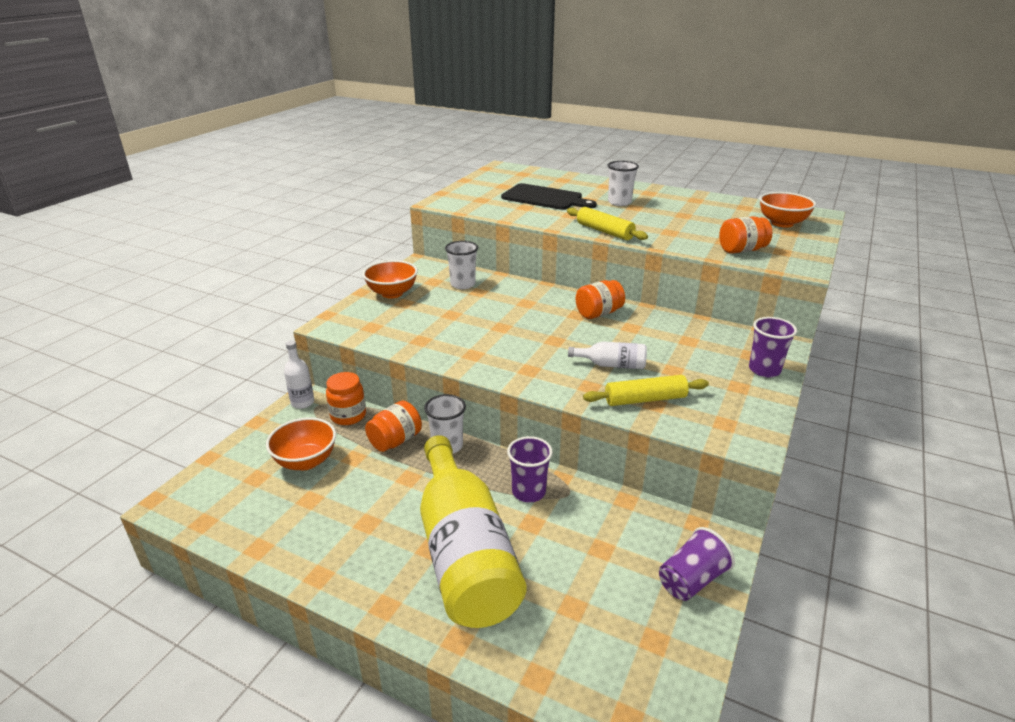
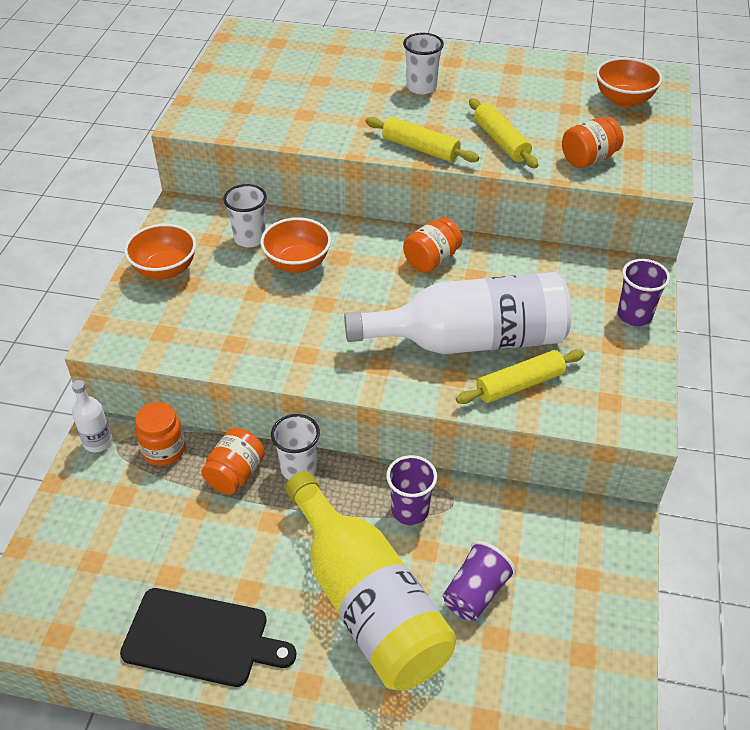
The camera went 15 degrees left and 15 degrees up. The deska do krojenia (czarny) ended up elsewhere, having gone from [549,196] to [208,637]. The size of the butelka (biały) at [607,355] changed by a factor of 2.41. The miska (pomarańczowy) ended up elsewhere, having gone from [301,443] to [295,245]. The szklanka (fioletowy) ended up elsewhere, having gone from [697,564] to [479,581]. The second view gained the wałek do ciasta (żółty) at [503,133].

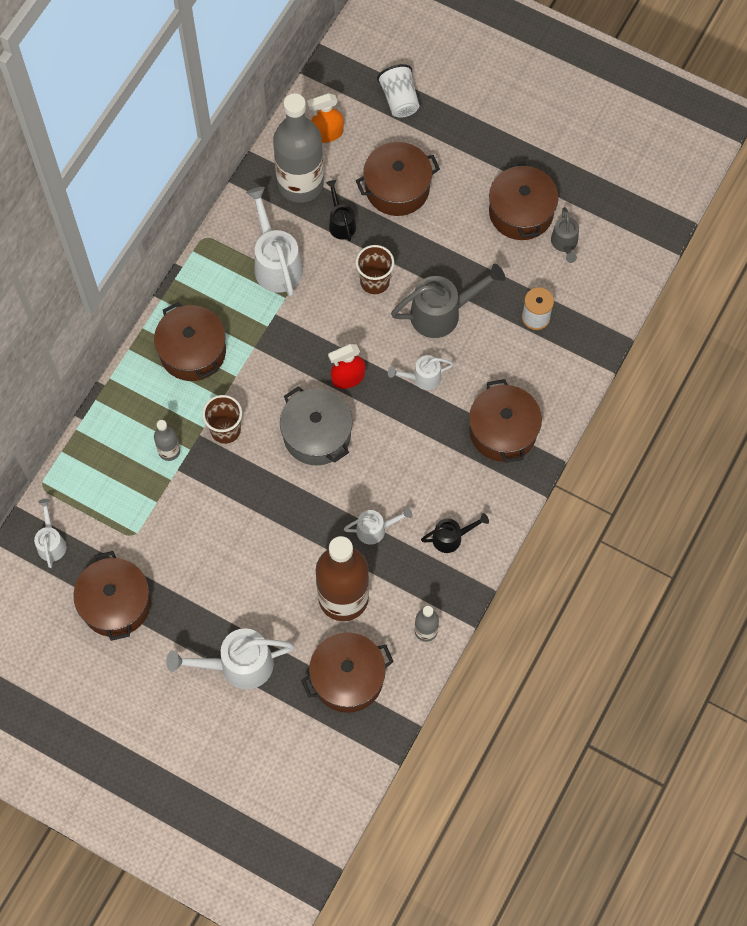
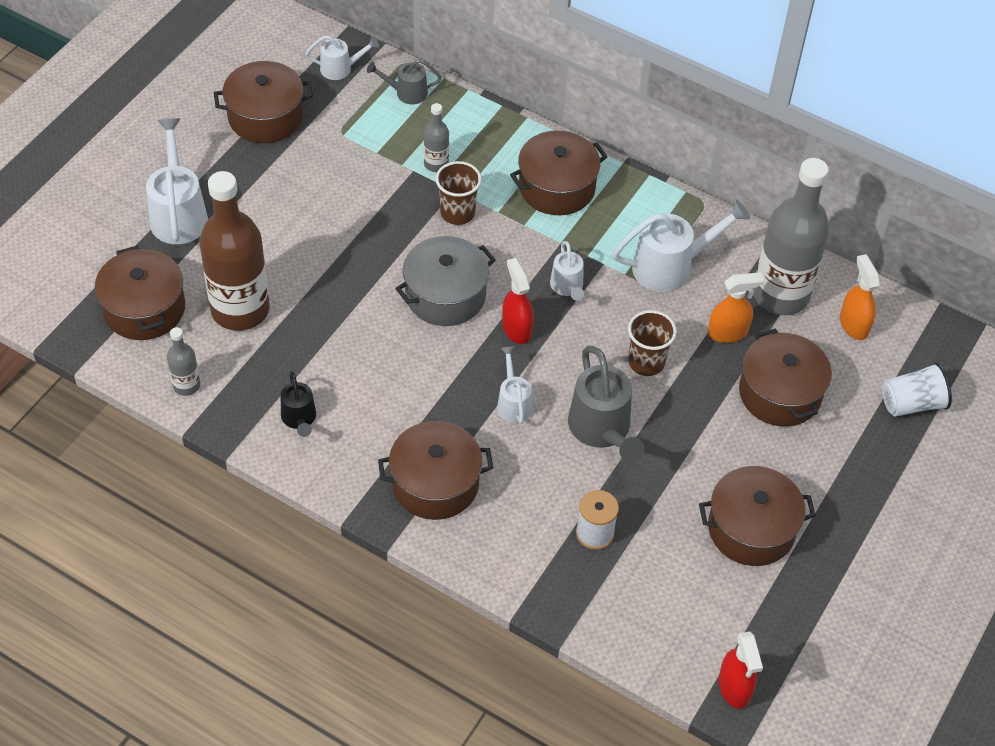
The camera went 90 degrees right and 15 degrees down. Where the konewka (czarny) stood at [341,210], the spryskiwacz (pomarańczowy) came to stand at [736,307]. The konewka (szary) ended up elsewhere, having gone from [565,235] to [404,82]. The konewka (biały) ended up elsewhere, having gone from [378,526] to [567,271]. The second view gained the spryskiwacz (czerwony) at [741,670].

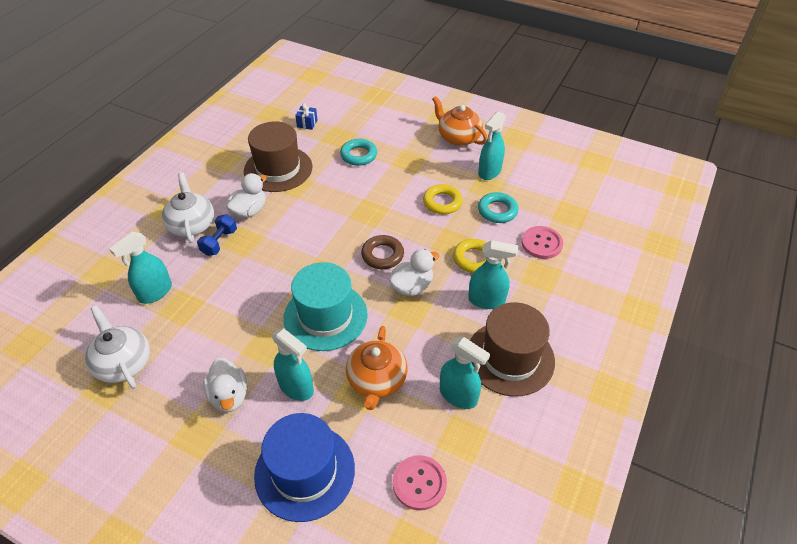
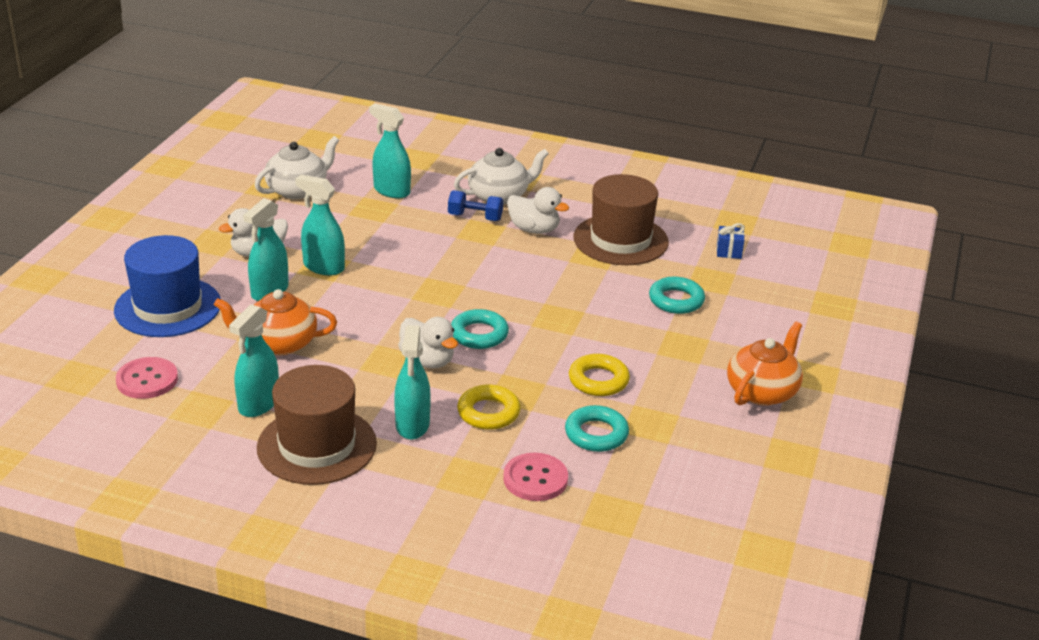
The camera went 80 degrees right and 15 degrees down. The spryskiwacz (turkusowy) ended up elsewhere, having gone from [492,145] to [320,225]. What was the pierścień (brązowy) at [382,252] turned into the pierścień (turkusowy) at [480,329]. The second view lost the kapelusz (turkusowy) at [326,306].

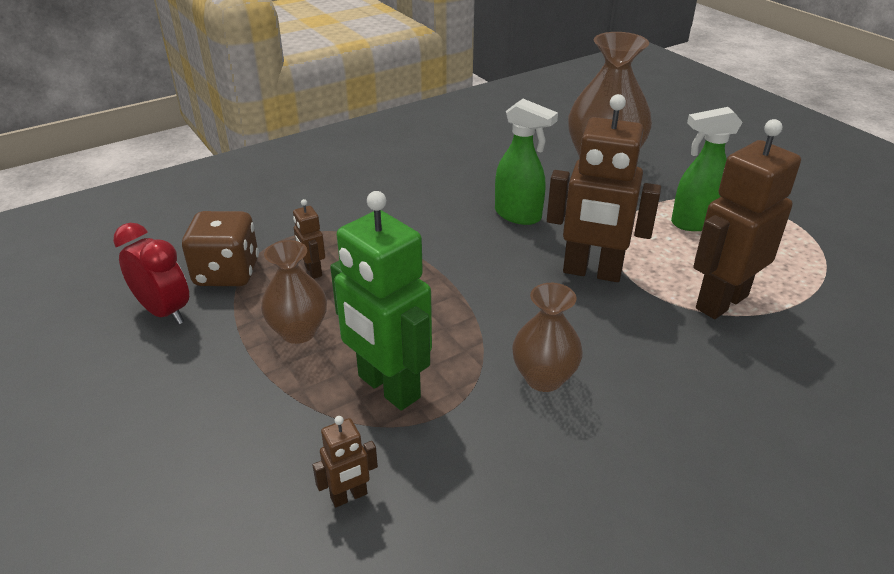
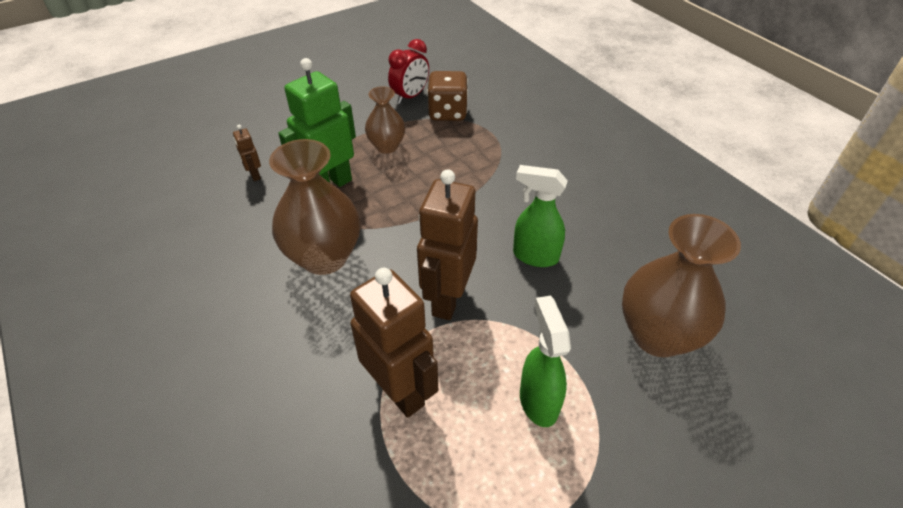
The camera went 90 degrees right and 10 degrees up. The spryskiwacz (zielony) at [526,162] ended up facing another way, 75 degrees clockwise from before. The second view lost the robot (brązowy) at [309,239]. The size of the wazon (brązowy) at [547,337] changed by a factor of 1.72.

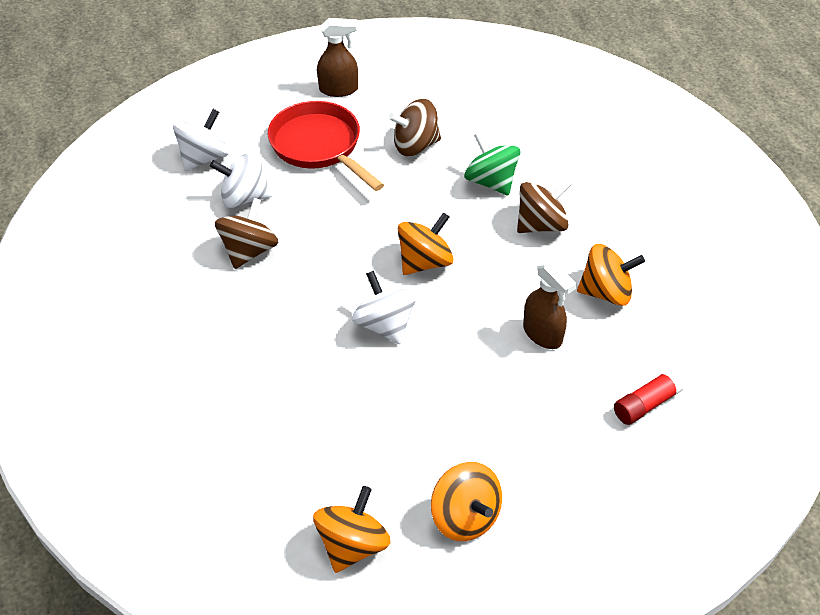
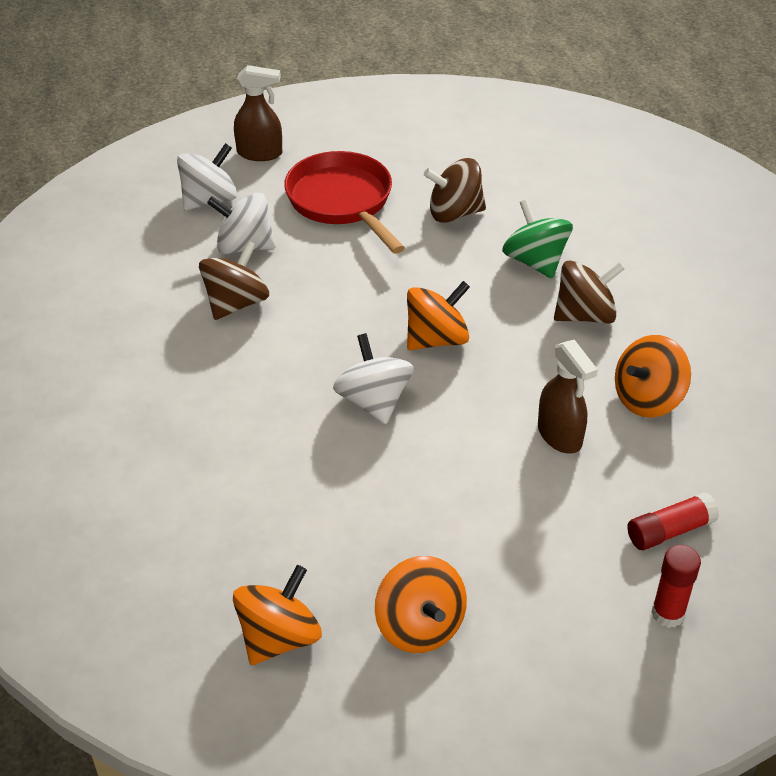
The camera went 10 degrees right and 5 degrees down. The spryskiwacz (brązowy) ended up elsewhere, having gone from [337,57] to [258,113]. The bączek (pomarańczowy) at [611,275] ended up facing another way, 135 degrees clockwise from before. The second view gained the klej w sztyfcie (czerwony) at [676,586].

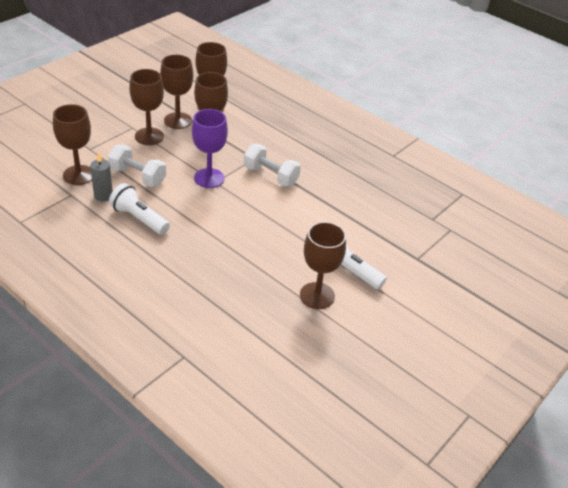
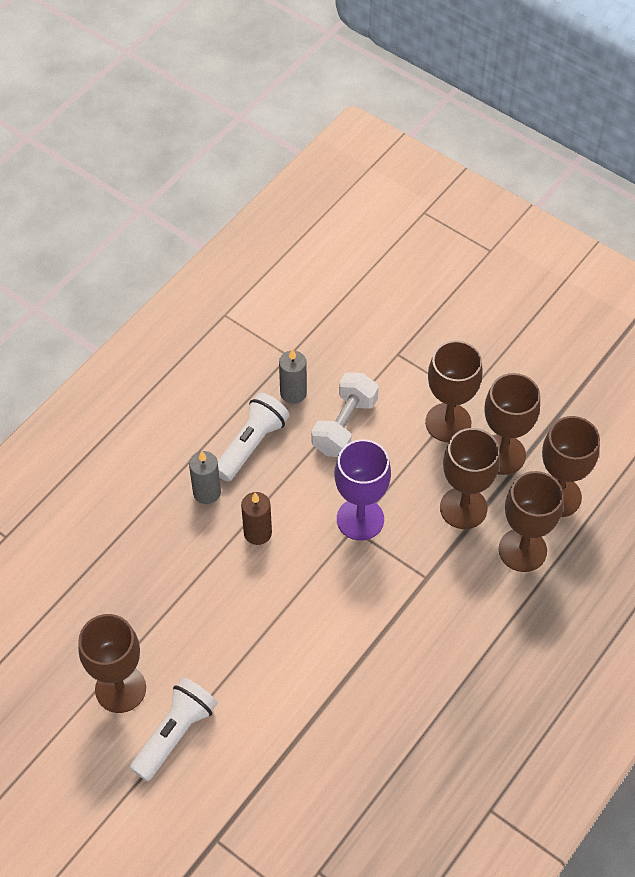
The camera went 90 degrees right and 15 degrees up. The kielich (brązowy) ended up elsewhere, having gone from [72,144] to [531,521]. The second view lost the hantel (biały) at [272,165]. The second view gained the świeca (szary) at [205,477]. The second view gained the świeca (brązowy) at [256,518].

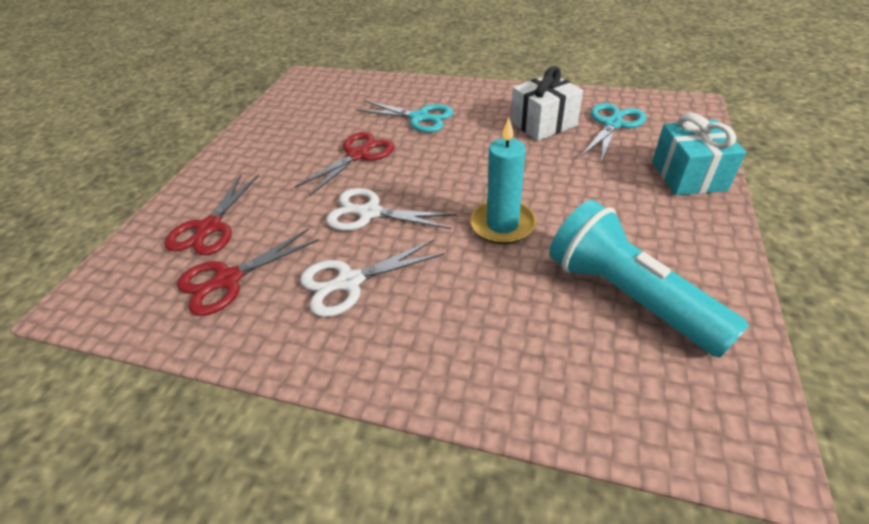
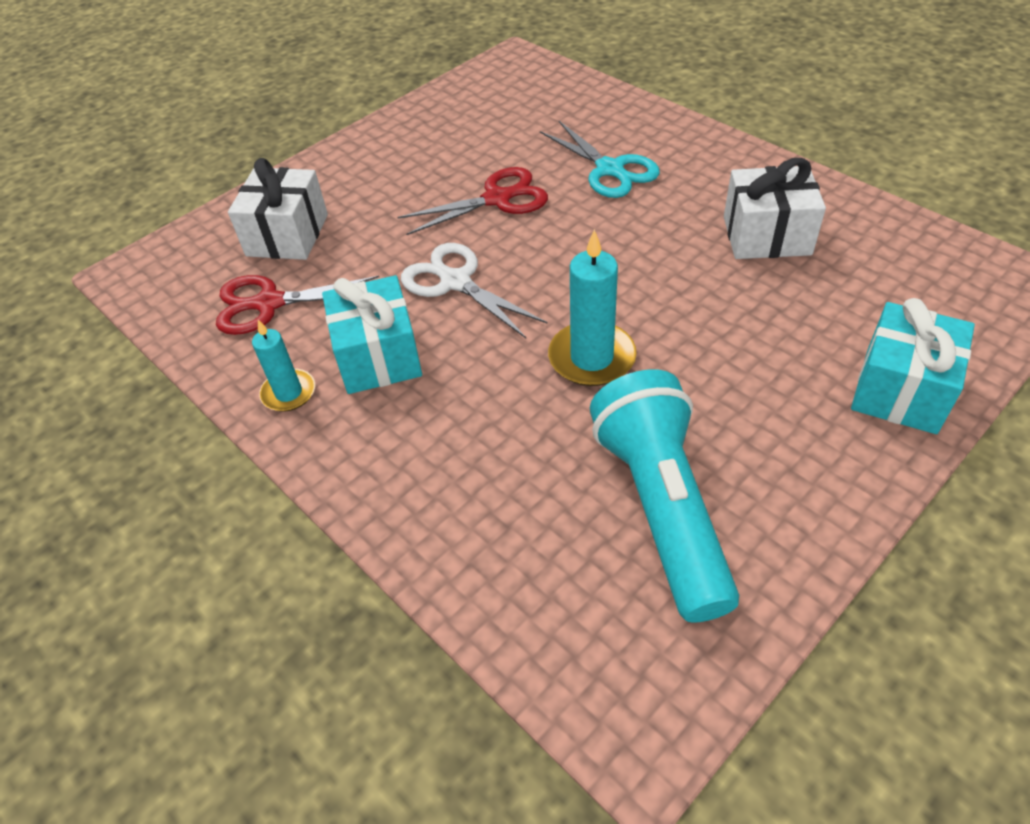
The camera went 30 degrees right and 5 degrees up. The second view lost the nożyczki (turkusowy) at [613,132]. Where the nożyczki (czerwony) stood at [211,215], the prezent (biały) came to stand at [278,209]. Where the nożyczki (biały) stood at [372,278], the prezent (turkusowy) came to stand at [372,334]. The second view gained the świeca (turkusowy) at [283,366].

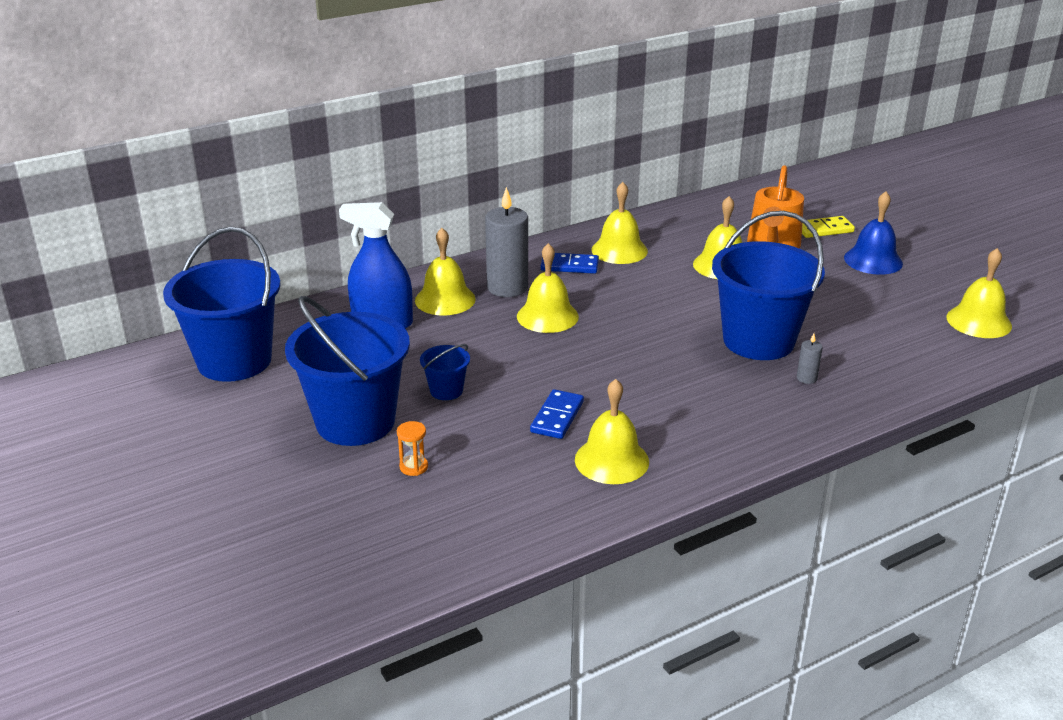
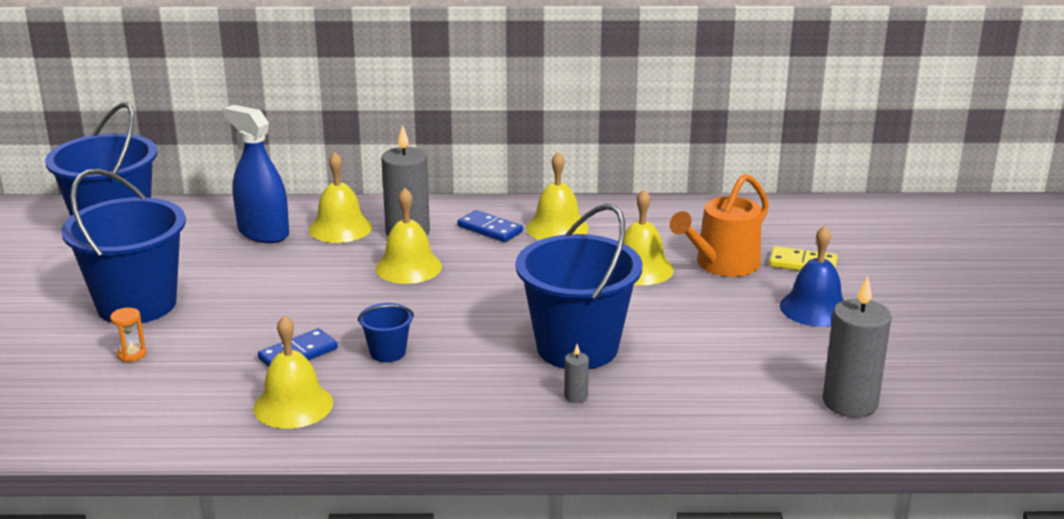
The camera went 30 degrees right and 5 degrees down. Where the dzwonek (żółty) stood at [979,293], the świeca (szary) came to stand at [857,346]. The wiadro (niebieski) ended up elsewhere, having gone from [445,372] to [386,332].

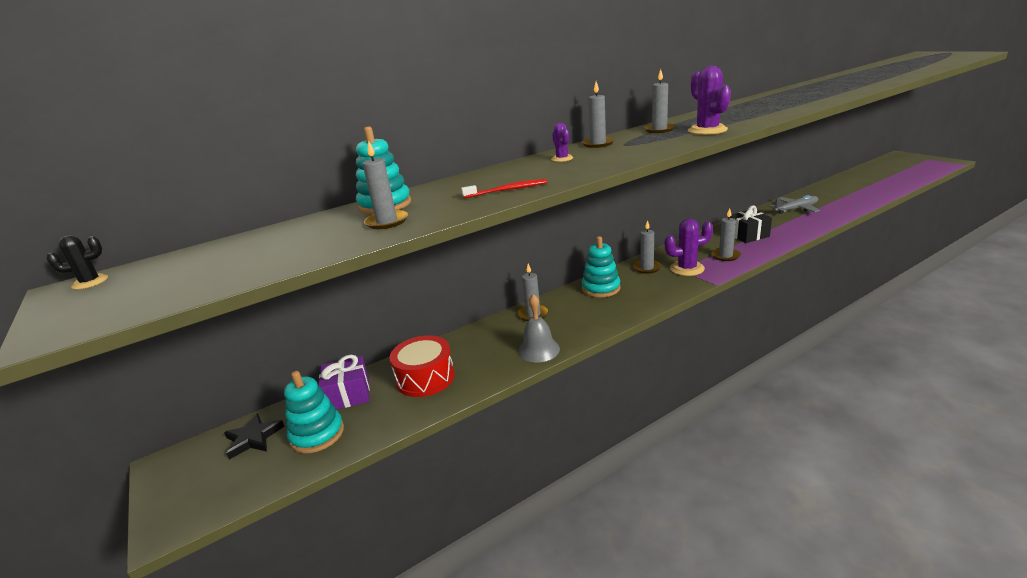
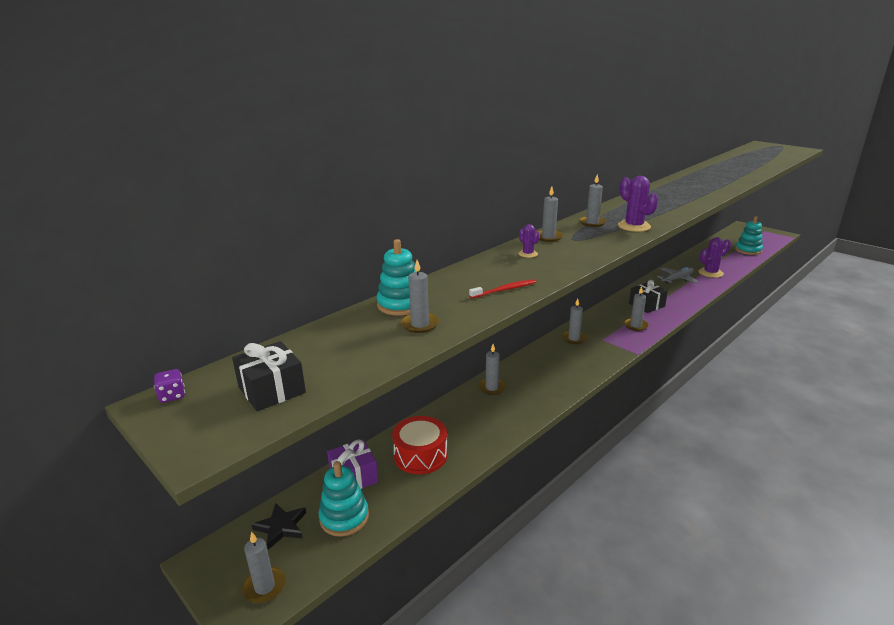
The camera went 15 degrees left and 0 degrees up. The kaktus (fioletowy) ended up elsewhere, having gone from [689,247] to [714,257]. Where the kaktus (czarny) stood at [77,262], the kostka do gry (fioletowy) came to stand at [169,386]. The zabawka nakładanka (turkusowy) ended up elsewhere, having gone from [600,266] to [749,235]. The second view lost the dzwonek (szary) at [539,328]. The second view gained the prezent (czarny) at [269,376]. The second view gained the świeca (szary) at [264,567].

